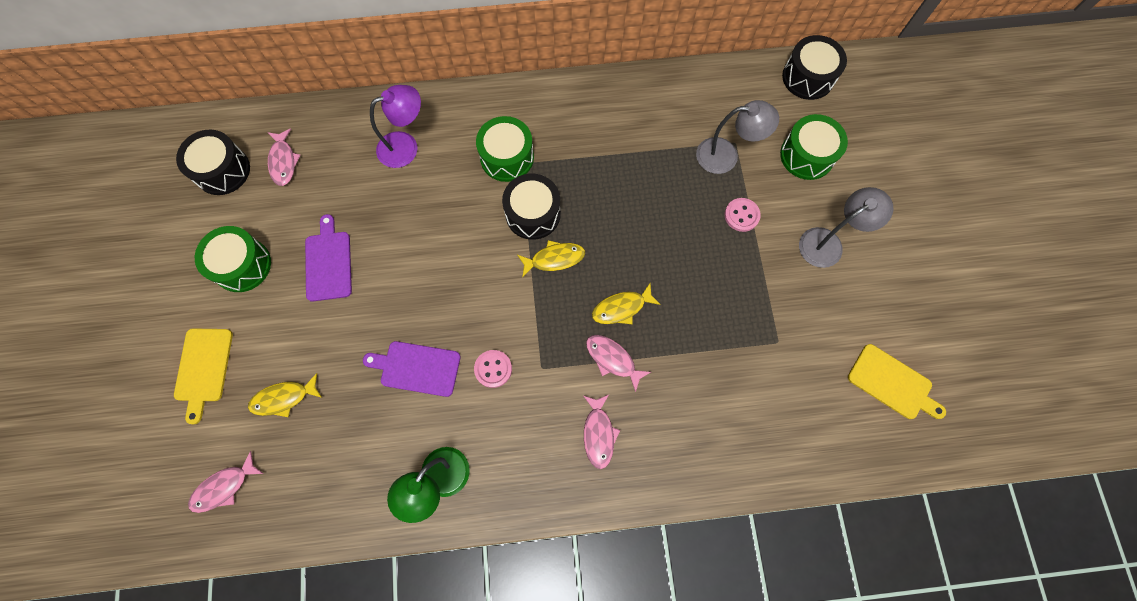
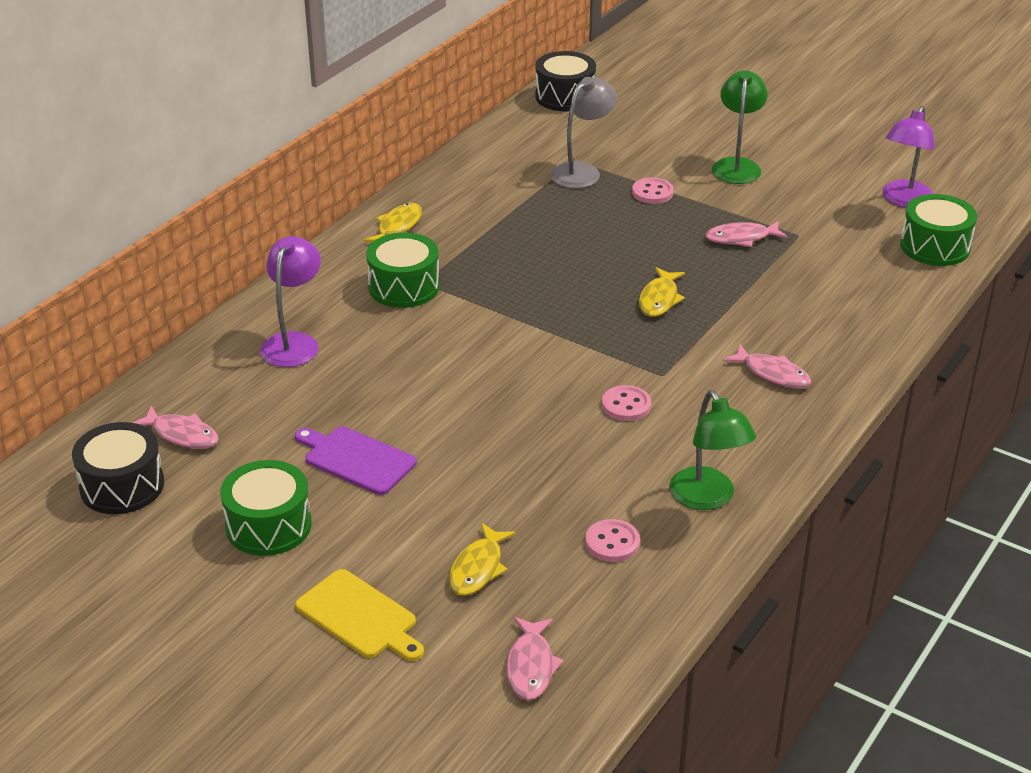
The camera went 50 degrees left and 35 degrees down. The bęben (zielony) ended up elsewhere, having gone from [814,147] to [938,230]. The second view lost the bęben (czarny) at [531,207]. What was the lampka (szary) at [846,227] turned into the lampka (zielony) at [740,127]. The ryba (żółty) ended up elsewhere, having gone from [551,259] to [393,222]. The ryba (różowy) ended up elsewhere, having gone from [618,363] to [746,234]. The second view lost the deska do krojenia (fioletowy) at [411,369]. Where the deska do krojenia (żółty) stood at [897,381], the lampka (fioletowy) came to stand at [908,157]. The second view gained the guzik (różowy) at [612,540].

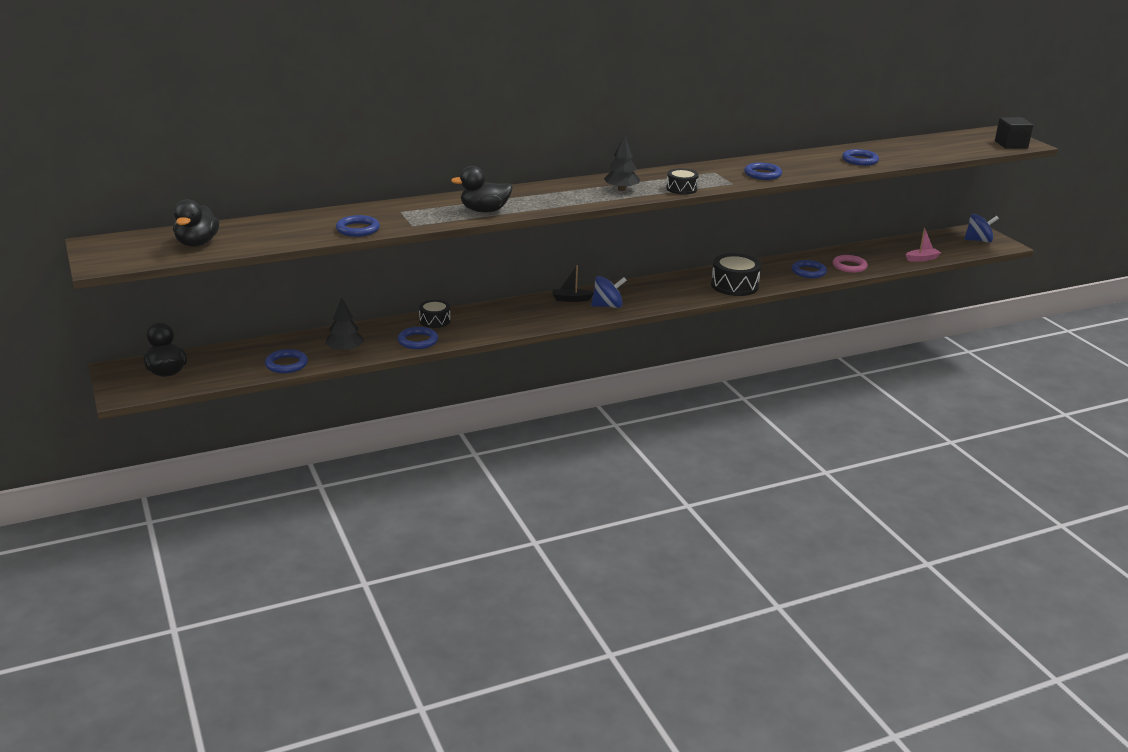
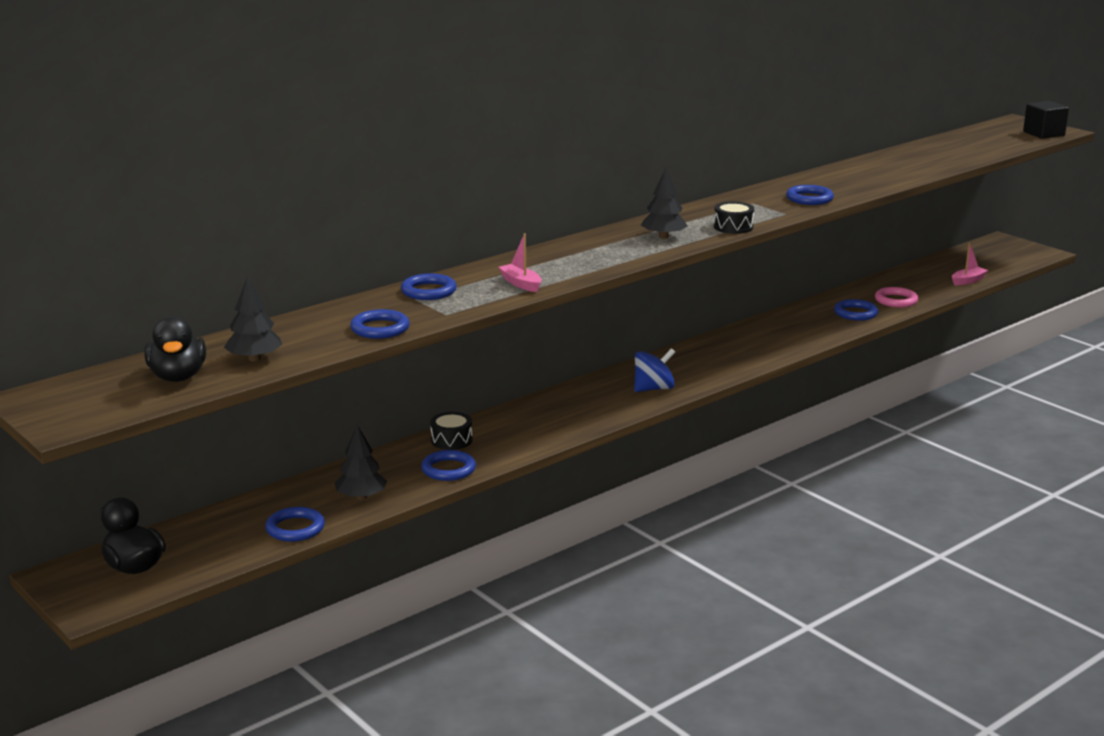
The camera went 15 degrees left and 5 degrees down. The pierścień (niebieski) ended up elsewhere, having gone from [860,157] to [429,286]. Where the kaczka (czarny) stood at [482,189], the łódka (różowy) came to stand at [520,263]. The second view lost the bączek (niebieski) at [981,228]. The second view lost the bęben (czarny) at [736,274]. The second view lost the łódka (czarny) at [573,283]. The second view gained the drzewko (czarny) at [253,319].

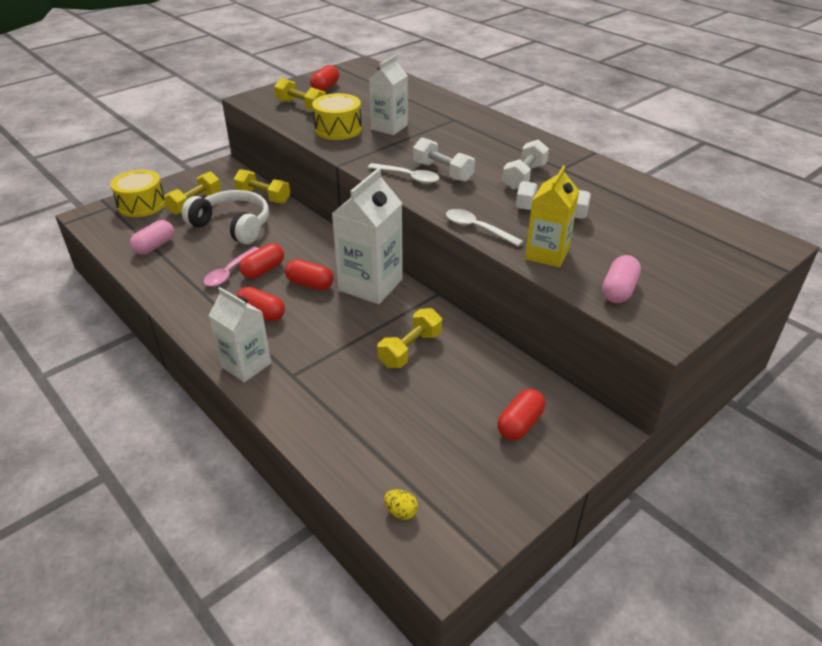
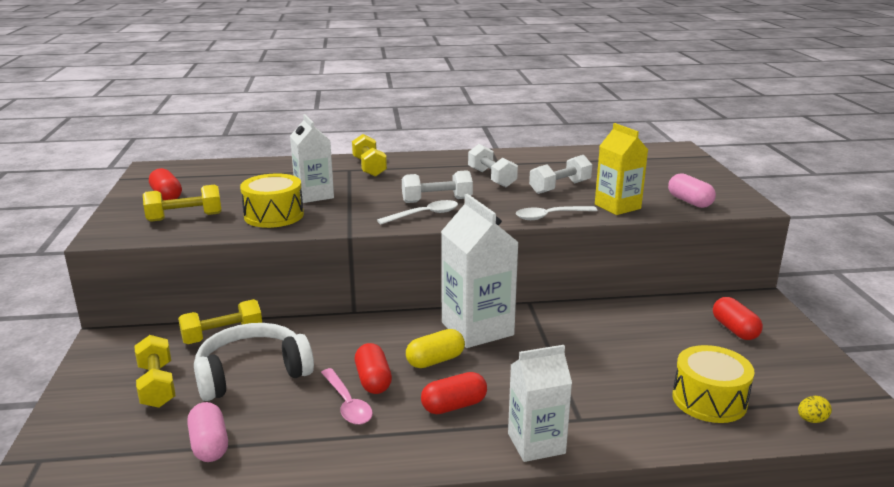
The camera went 55 degrees left and 15 degrees down. The bęben (żółty) ended up elsewhere, having gone from [137,193] to [713,384]. What was the kapsułka (czerwony) at [309,274] turned into the kapsułka (żółty) at [435,348]. The hantel (żółty) ended up elsewhere, having gone from [409,338] to [369,155].

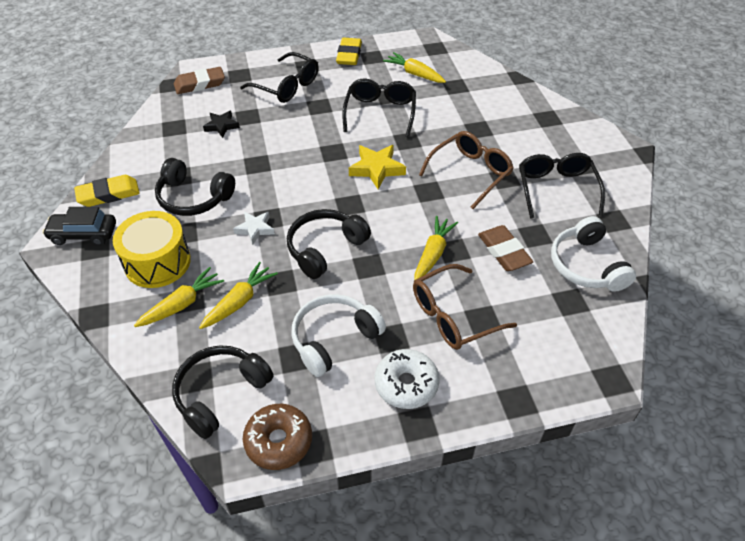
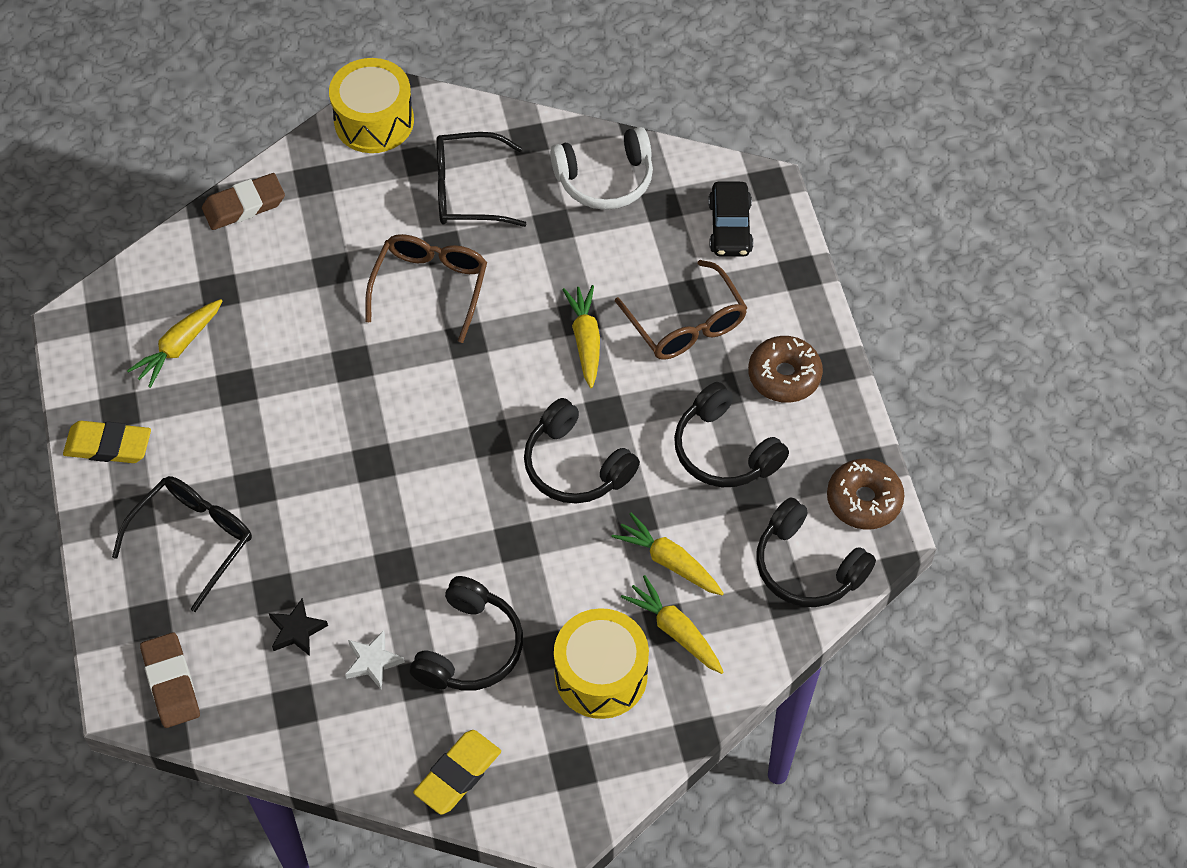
The camera went 90 degrees left and 10 degrees up. The second view lost the okulary (czarny) at [379,108]. The okulary (brązowy) at [466,170] ended up facing another way, 60 degrees clockwise from before. The second view lost the gwiazda (żółty) at [377,167]. The gumka do mazania (żółty) at [106,191] ended up facing another way, 60 degrees clockwise from before. The samochód (czarny) ended up elsewhere, having gone from [79,226] to [730,219]. The gwiazda (biały) ended up elsewhere, having gone from [254,228] to [375,659]. The marchewka (żółty) at [436,248] ended up facing another way, 60 degrees clockwise from before. The gumka do mazania (brązowy) ended up elsewhere, having gone from [505,248] to [243,201]. What was the słuchawki (biały) at [338,335] turned into the słuchawki (czarny) at [731,434]. What was the donut (biały) at [407,379] turned into the donut (brązowy) at [785,369]. The second view gained the bęben (żółty) at [371,105].

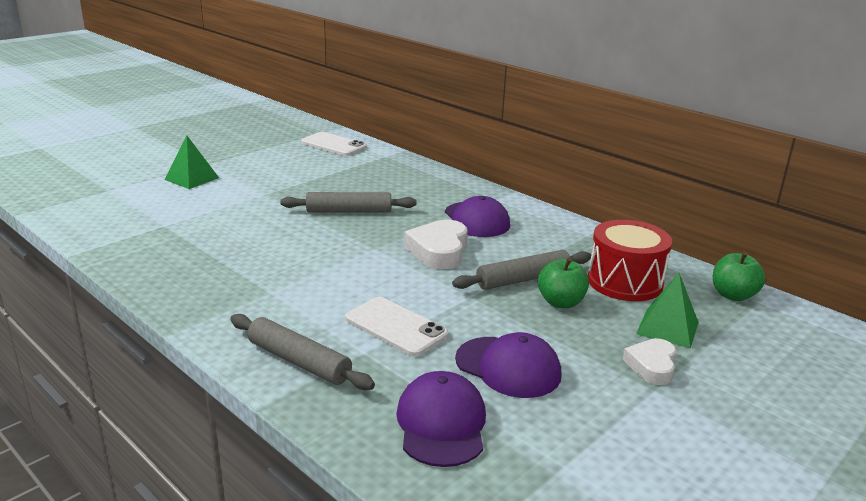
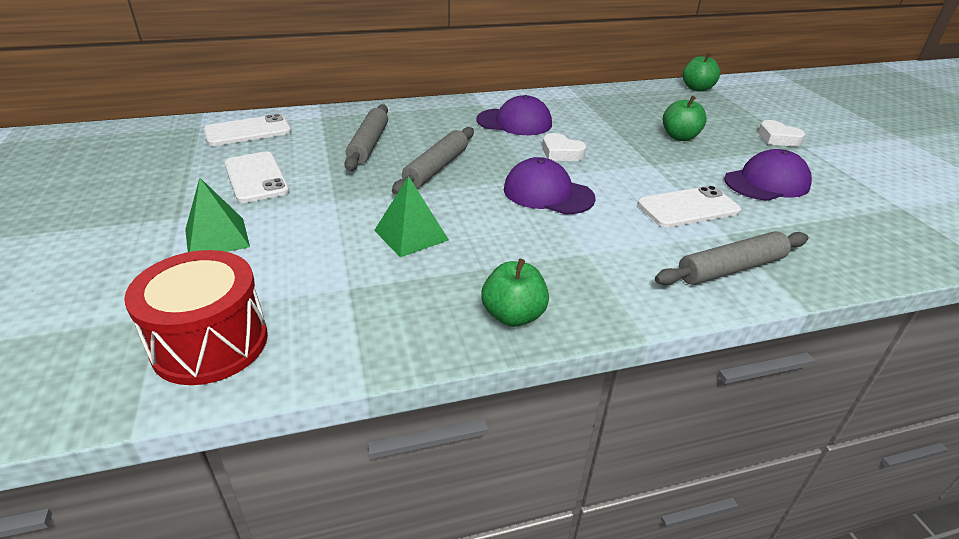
The camera went 60 degrees left and 10 degrees up. The size of the serce (biały) at [436,244] changed by a factor of 0.64. The bęben (czerwony) ended up elsewhere, having gone from [630,260] to [196,317]. The wałek do ciasta (szary) ended up elsewhere, having gone from [521,270] to [366,137]. The piramida (zielony) ended up elsewhere, having gone from [667,310] to [411,216]. The czapka (fioletowy) ended up elsewhere, having gone from [441,419] to [550,186]. The second view gained the telefon (biały) at [256,177]. The second view gained the jabłko (zielony) at [515,293].

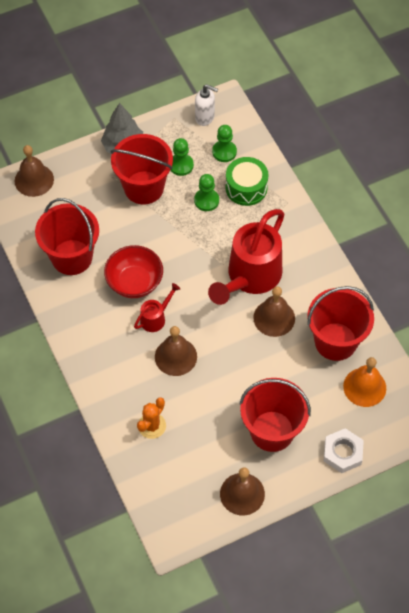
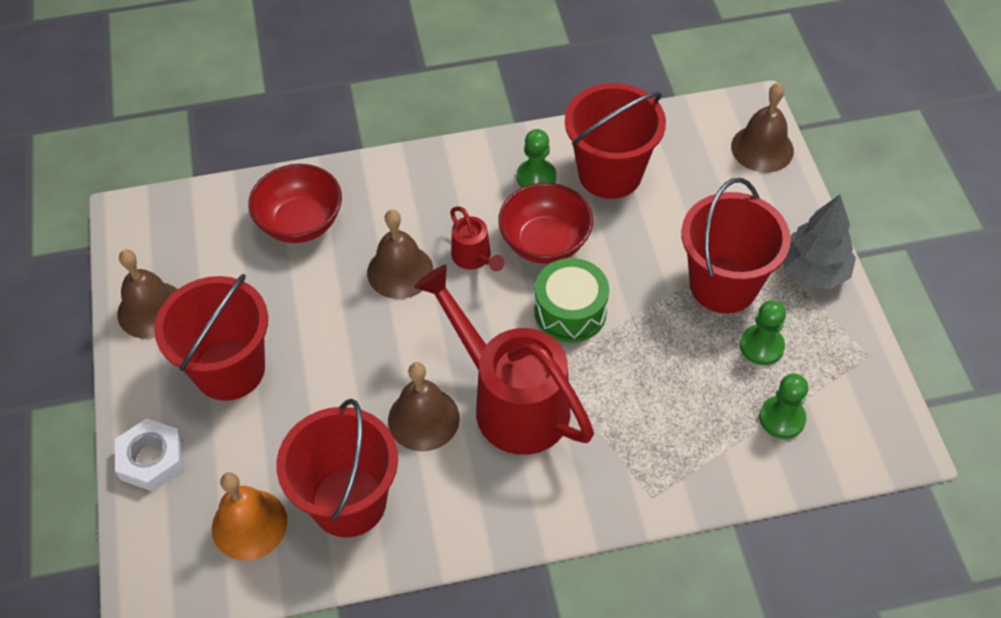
The camera went 105 degrees right and 5 degrees down. The second view lost the dozownik mydła (biały) at [206,105]. The bęben (zielony) ended up elsewhere, having gone from [246,181] to [572,300]. The pionek (zielony) ended up elsewhere, having gone from [206,192] to [536,158]. Where the kaktus (pomarańczowy) stood at [151,418], the miska (czerwony) came to stand at [295,203].

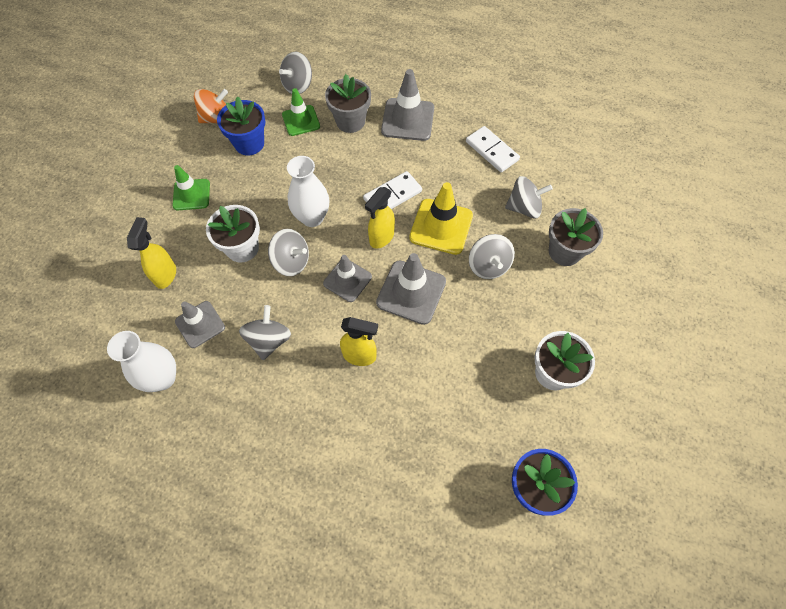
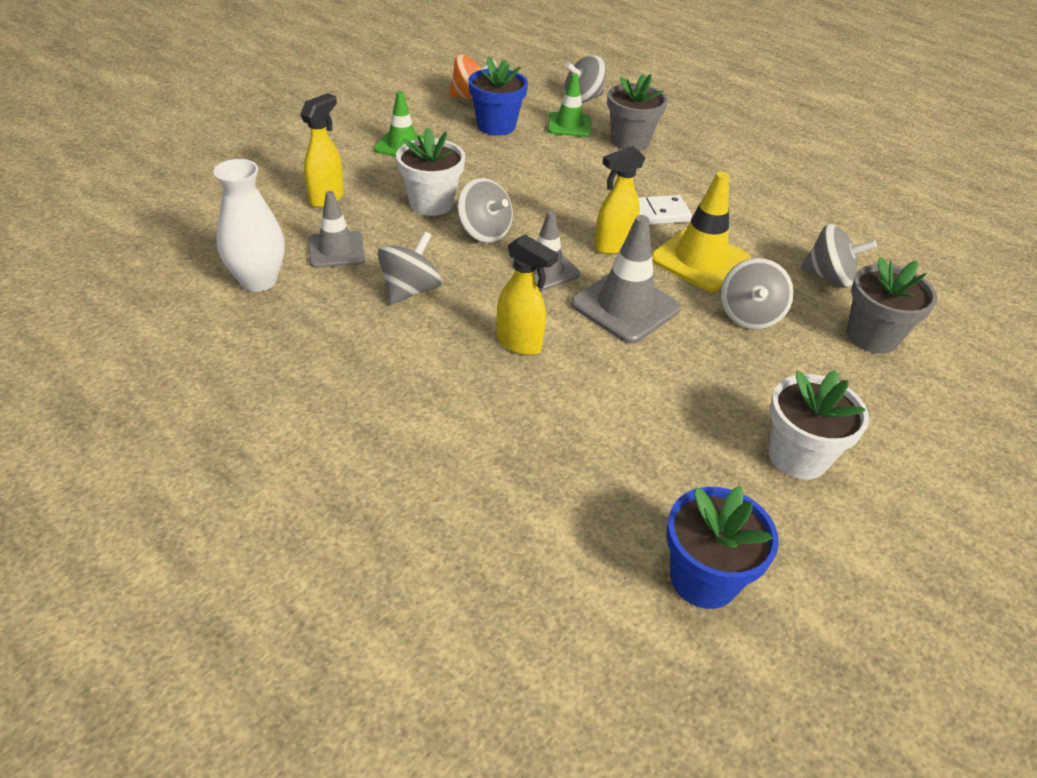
The camera went 20 degrees right and 20 degrees down. The second view lost the pachołek (szary) at [407,105]. The second view lost the kostka domina (biały) at [493,149]. The second view lost the wazon (biały) at [308,191].

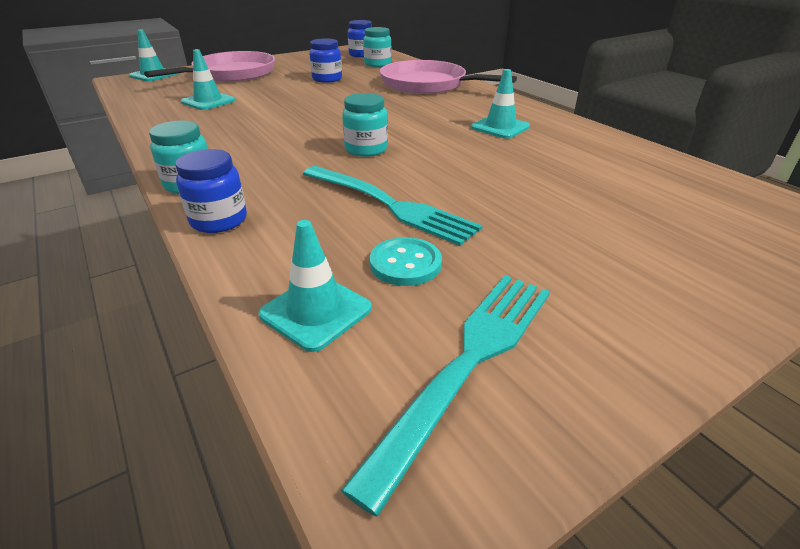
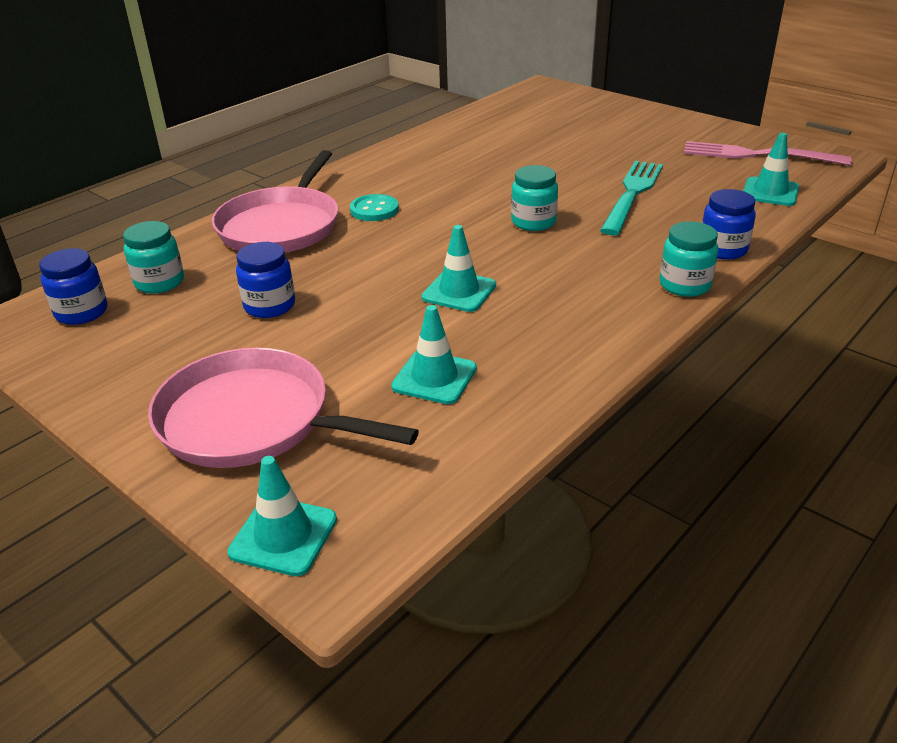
The camera went 105 degrees left and 0 degrees up. The pachołek (turkusowy) ended up elsewhere, having gone from [500,104] to [459,268]. The guzik (turkusowy) ended up elsewhere, having gone from [406,261] to [374,207]. What was the widelec (turkusowy) at [445,396] turned into the widelec (różowy) at [767,153].

